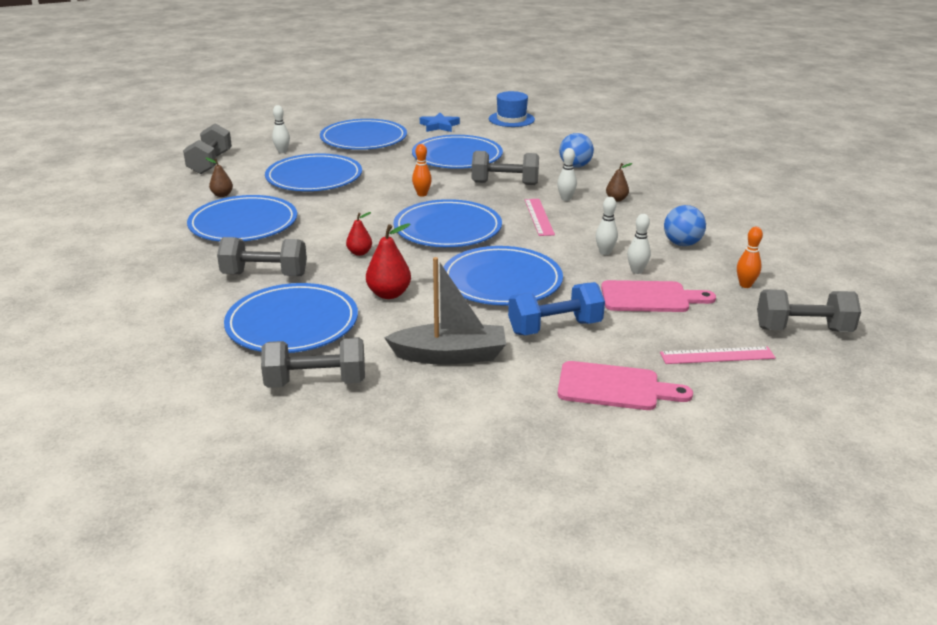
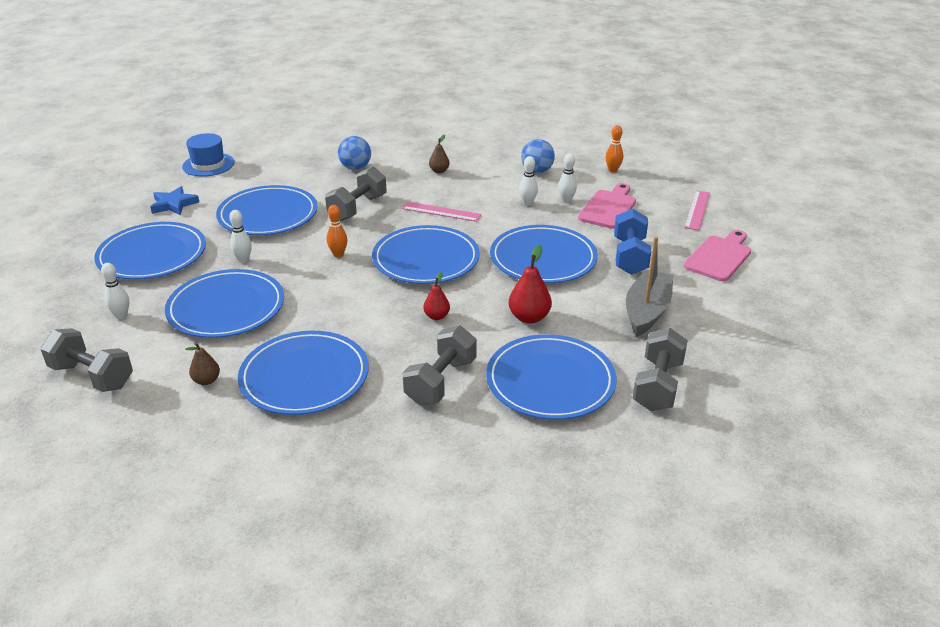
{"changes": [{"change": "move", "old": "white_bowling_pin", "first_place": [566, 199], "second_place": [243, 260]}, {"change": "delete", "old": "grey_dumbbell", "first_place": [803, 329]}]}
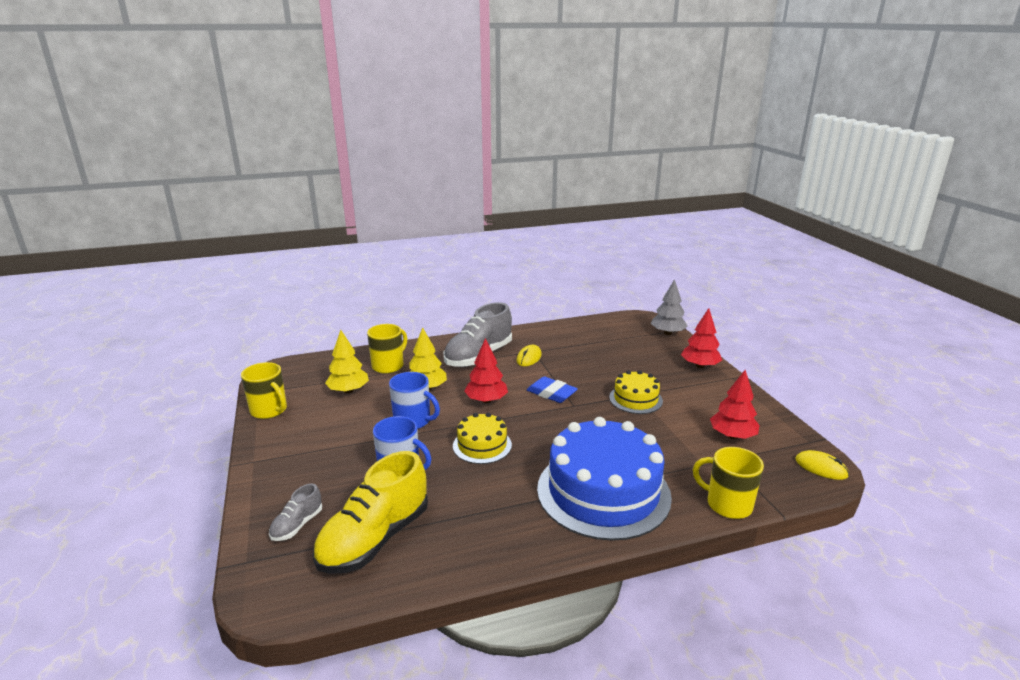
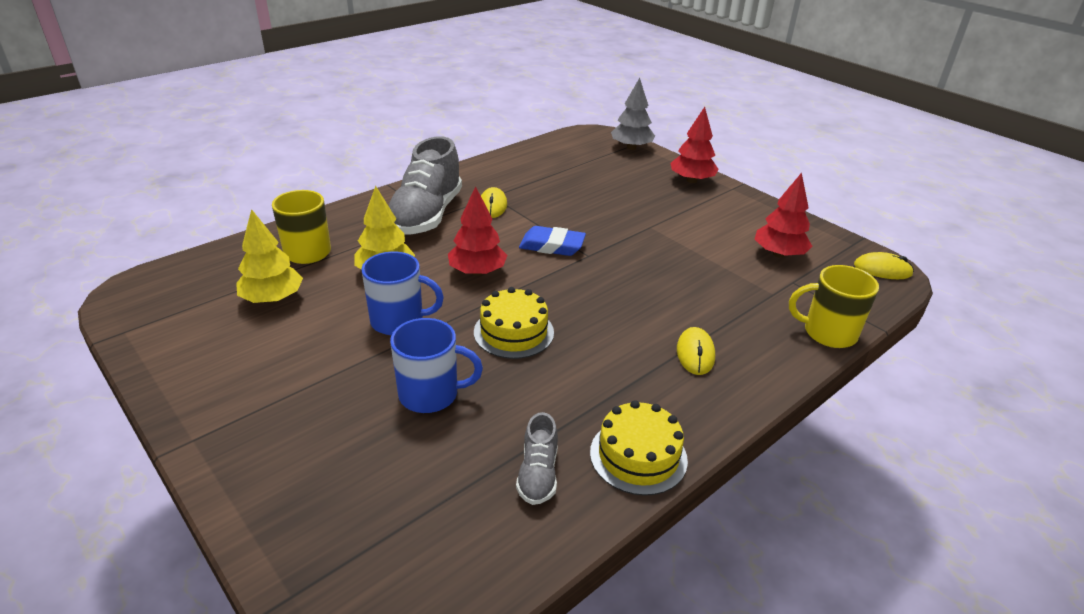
{"changes": [{"change": "delete", "old": "yellow_mug", "first_place": [269, 410]}, {"change": "move", "old": "grey_shoe", "first_place": [297, 525], "second_place": [538, 474]}, {"change": "delete", "old": "yellow_shoe", "first_place": [374, 539]}, {"change": "replace", "old": "blue_cake", "new": "yellow_mouse", "first_place": [603, 492], "second_place": [695, 353]}, {"change": "move", "old": "yellow_cake", "first_place": [635, 399], "second_place": [638, 456]}]}
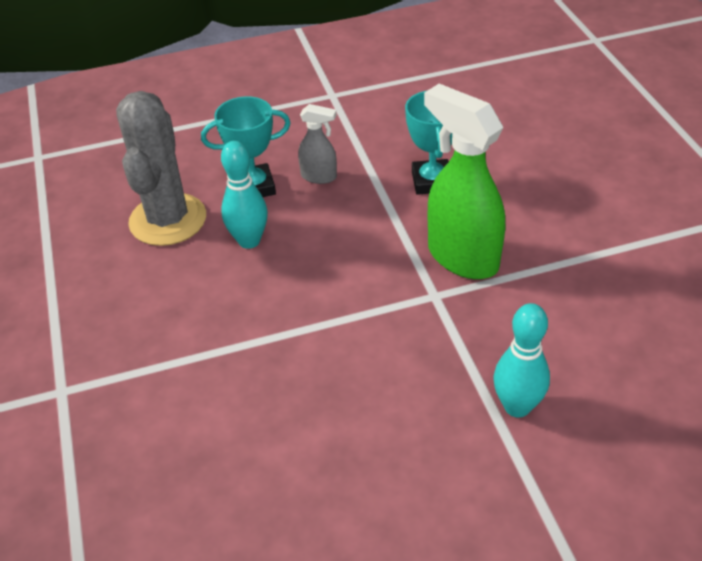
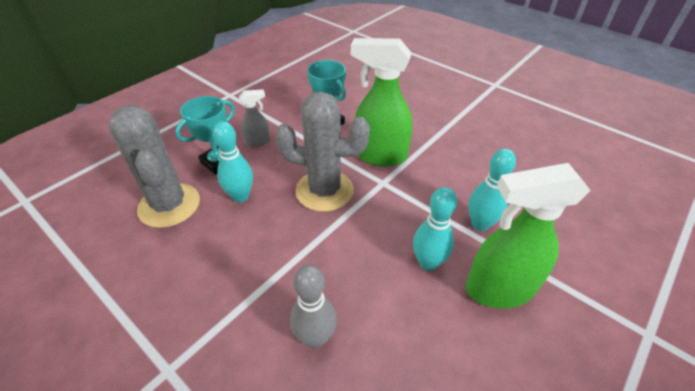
{"changes": [{"change": "insert", "new": "grey_cactus", "second_place": [324, 191]}, {"change": "insert", "new": "grey_bowling_pin", "second_place": [315, 337]}, {"change": "insert", "new": "turquoise_bowling_pin", "second_place": [428, 263]}, {"change": "insert", "new": "green_spray_bottle", "second_place": [498, 289]}]}
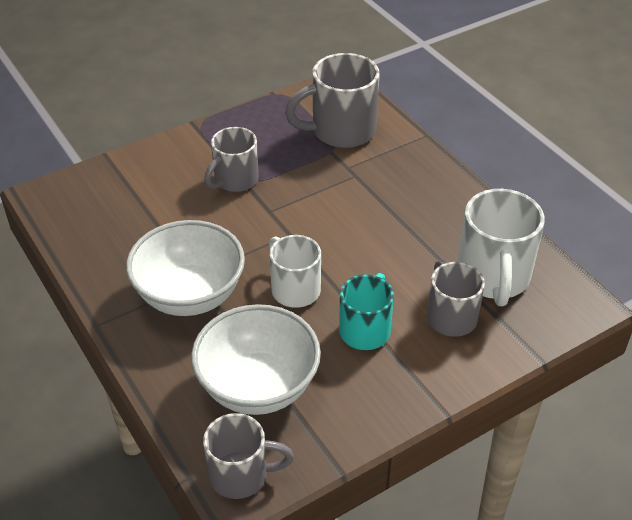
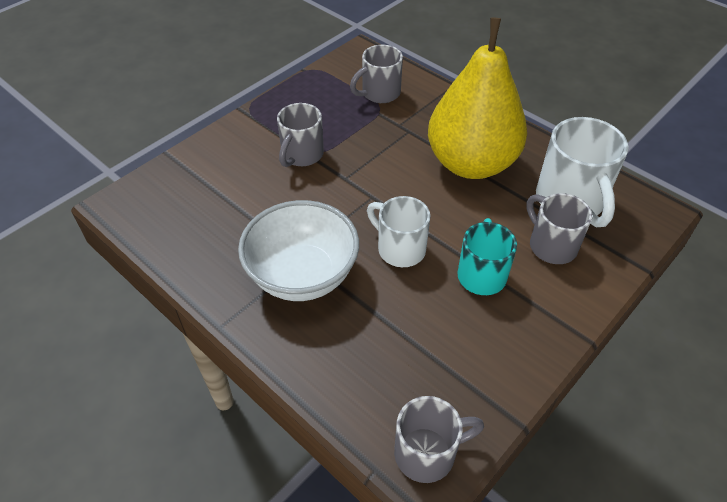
{"changes": [{"change": "delete", "old": "white_bowl", "first_place": [258, 387]}, {"change": "resize", "old": "grey_mug", "first_place": [341, 131], "second_place": [379, 93], "factor": 0.66}, {"change": "insert", "new": "yellow_pear", "second_place": [471, 163]}]}
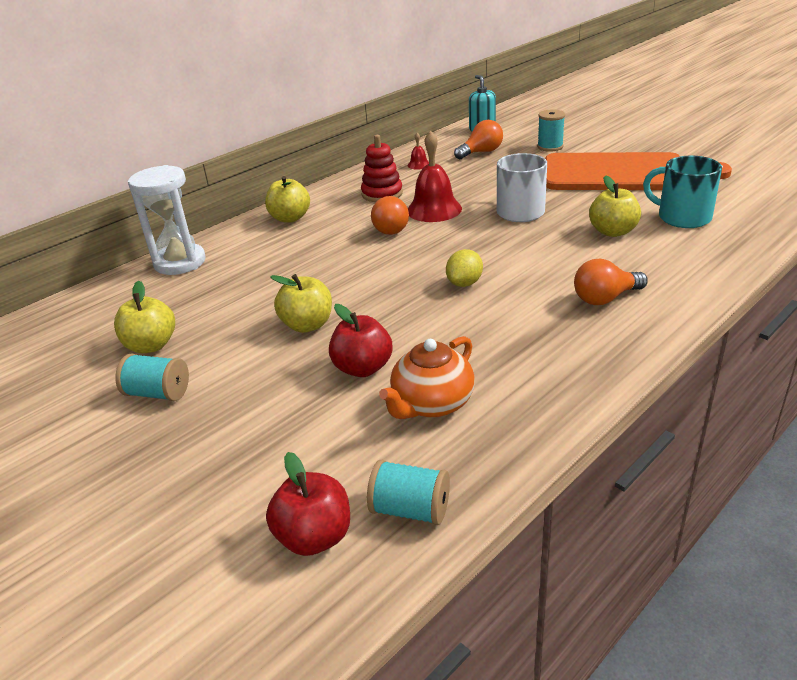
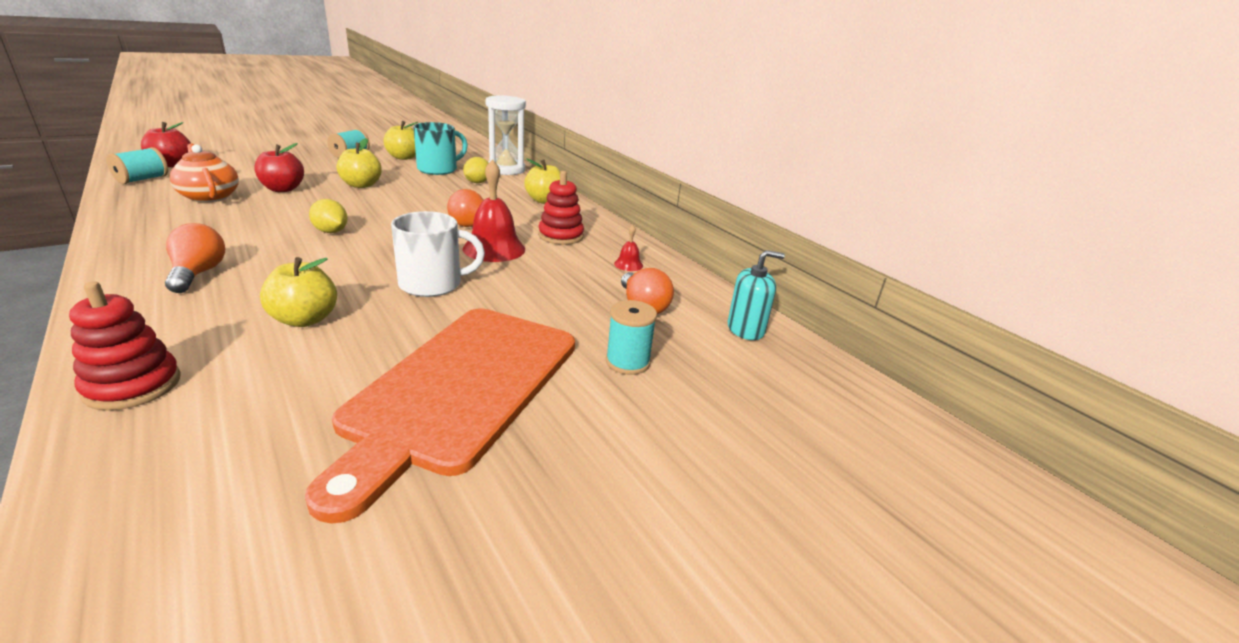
{"changes": [{"change": "move", "old": "turquoise_mug", "first_place": [682, 217], "second_place": [438, 169]}, {"change": "insert", "new": "red_stacking_toy", "second_place": [133, 386]}, {"change": "insert", "new": "yellow_lemon", "second_place": [477, 182]}]}
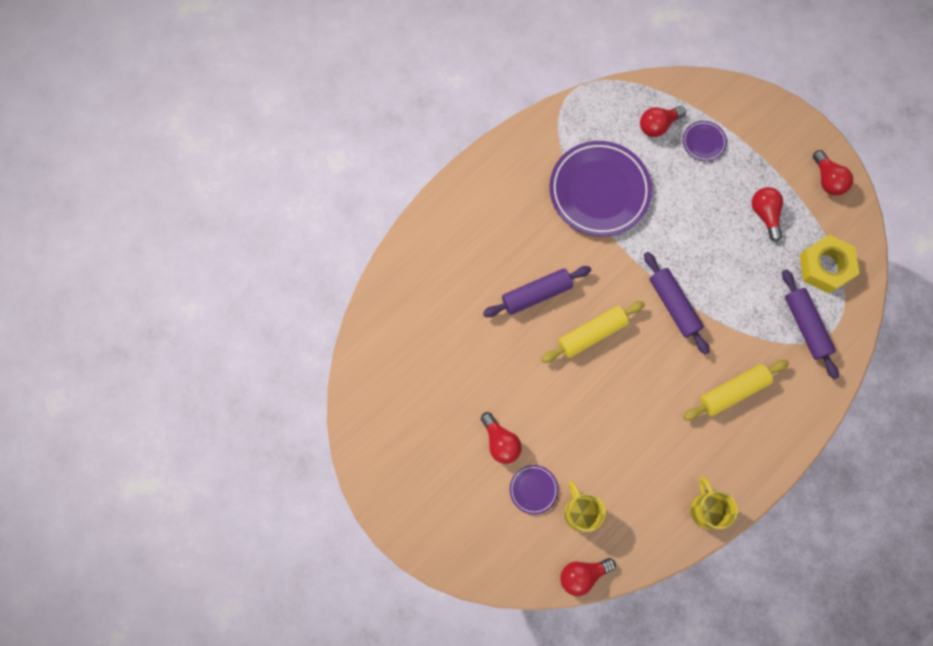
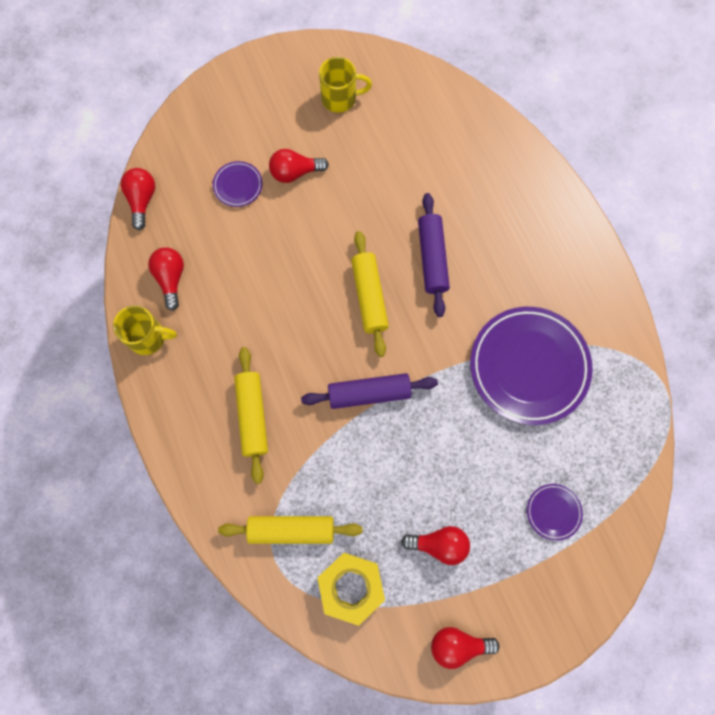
{"changes": [{"change": "move", "old": "yellow_mug", "first_place": [580, 511], "second_place": [340, 98]}, {"change": "move", "old": "red_light_bulb", "first_place": [658, 125], "second_place": [171, 278]}, {"change": "recolor", "old": "purple_rolling_pin", "new": "yellow_rolling_pin", "first_place": [805, 326], "second_place": [291, 530]}]}
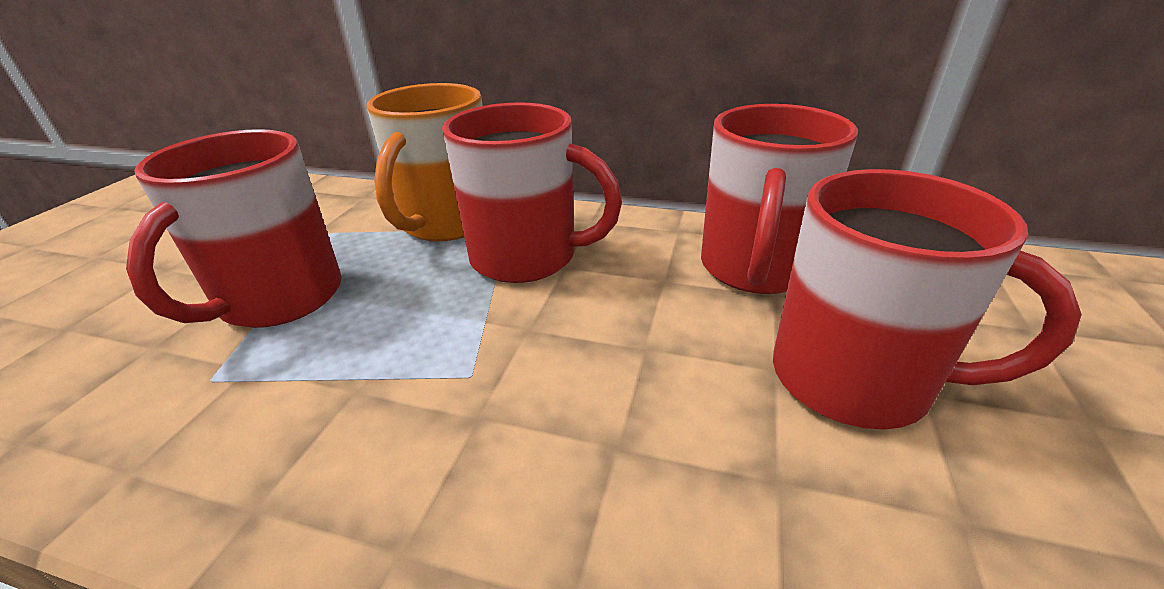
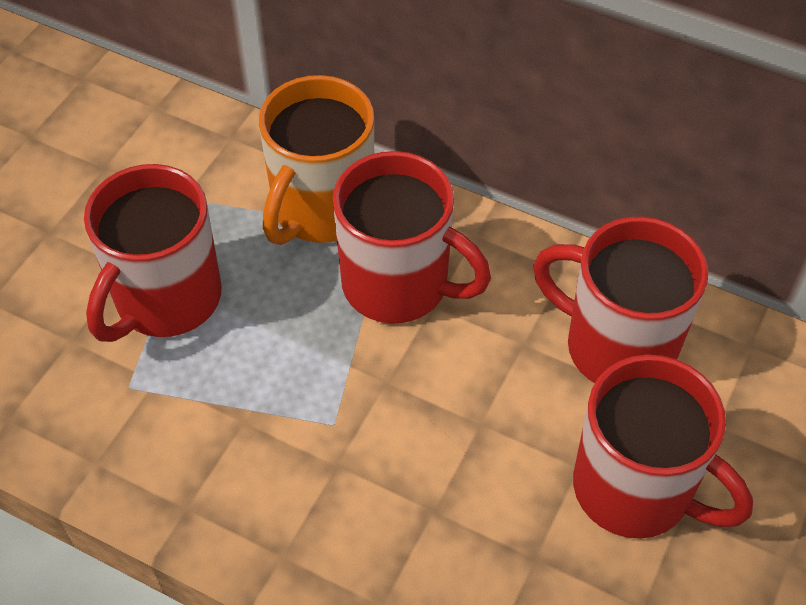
{"changes": [{"change": "rotate", "old": "red_mug", "first_place": [755, 269], "second_place": [616, 346], "degrees": 90}]}
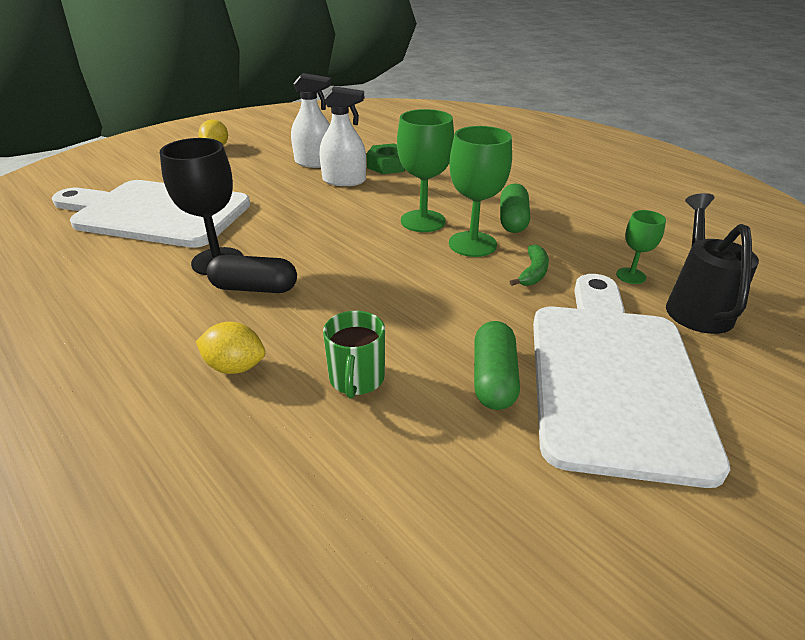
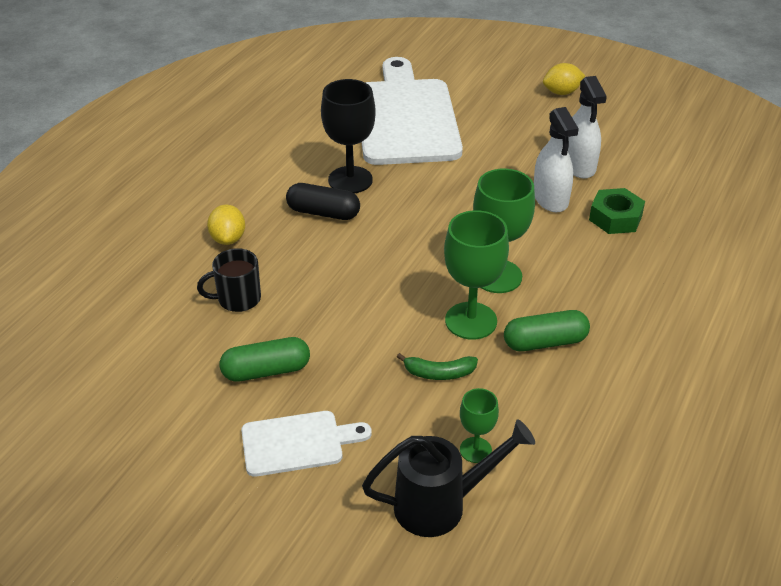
{"changes": [{"change": "rotate", "old": "black_capsule", "first_place": [254, 288], "second_place": [323, 213], "degrees": -60}, {"change": "recolor", "old": "green_mug", "new": "black_mug", "first_place": [356, 379], "second_place": [238, 299]}, {"change": "resize", "old": "white_cutting_board", "first_place": [612, 376], "second_place": [297, 443], "factor": 0.49}]}
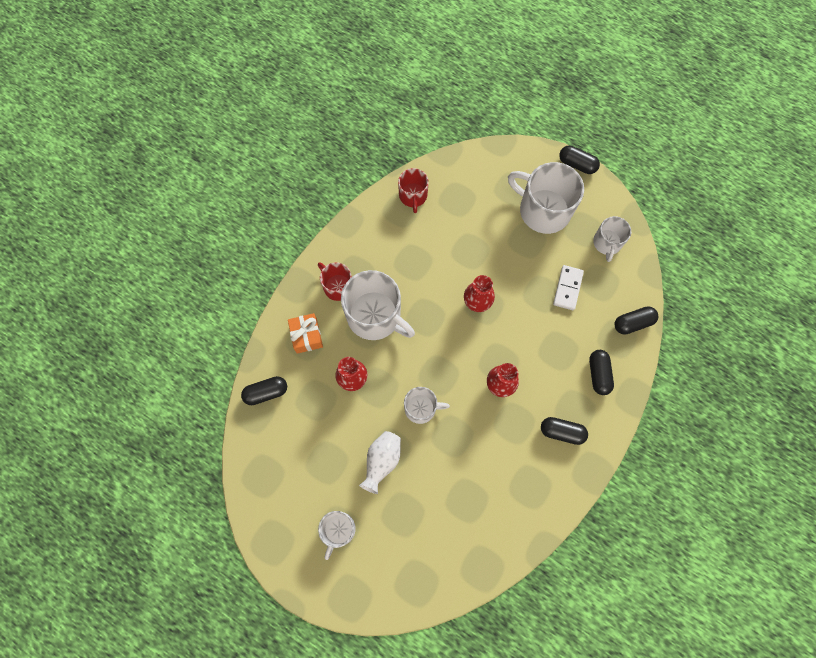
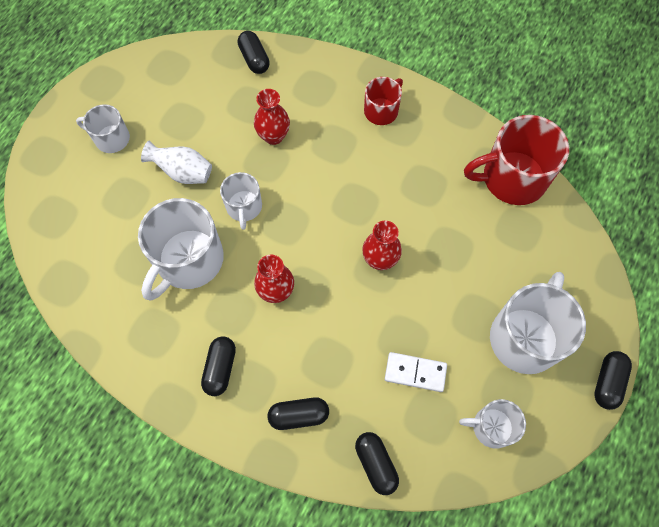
{"changes": [{"change": "delete", "old": "orange_gift", "first_place": [306, 336]}, {"change": "move", "old": "white_mug", "first_place": [375, 316], "second_place": [188, 260]}, {"change": "resize", "old": "red_mug", "first_place": [413, 196], "second_place": [512, 178], "factor": 1.8}]}
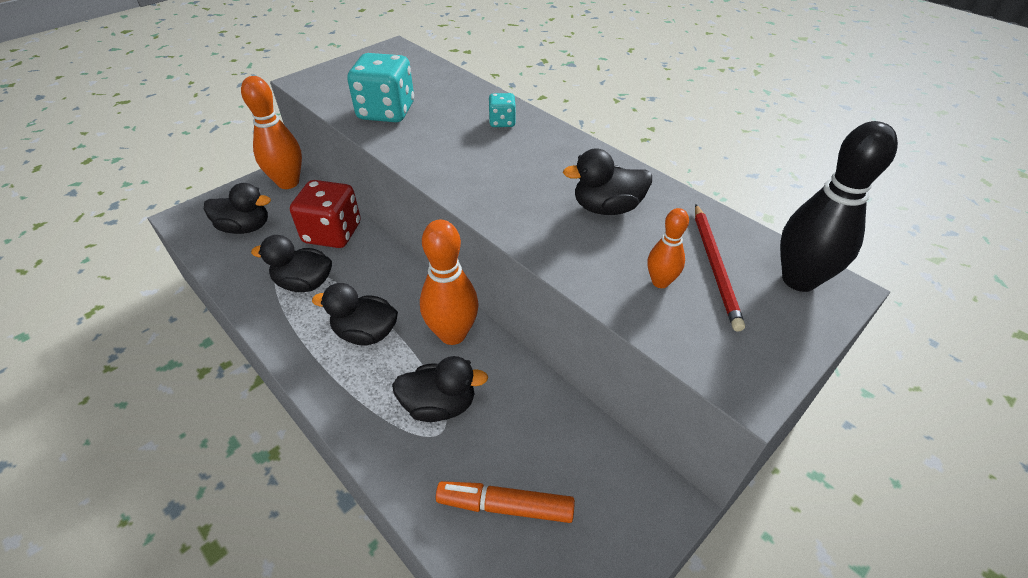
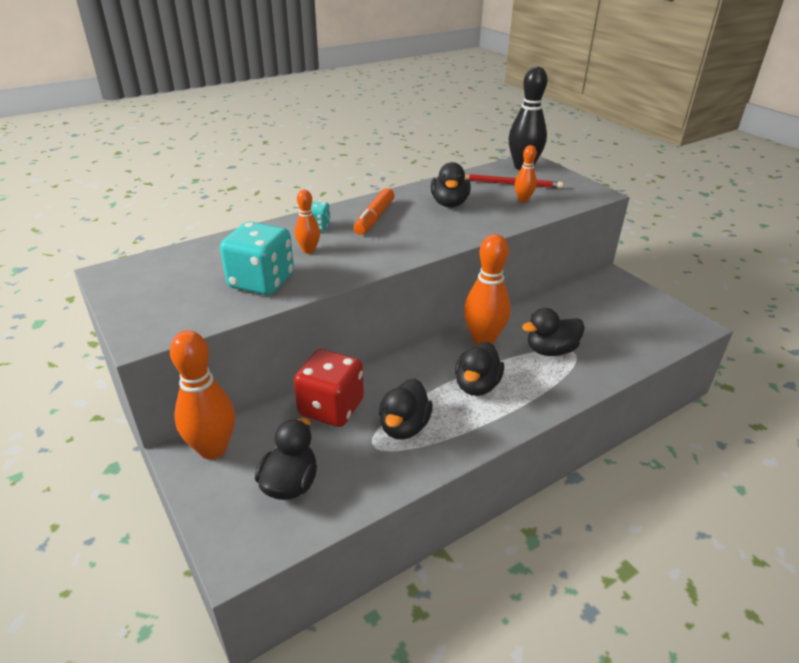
{"changes": [{"change": "rotate", "old": "black_duck", "first_place": [439, 405], "second_place": [550, 350], "degrees": -120}, {"change": "move", "old": "orange_marker", "first_place": [505, 506], "second_place": [374, 218]}, {"change": "insert", "new": "orange_bowling_pin", "second_place": [308, 250]}]}
